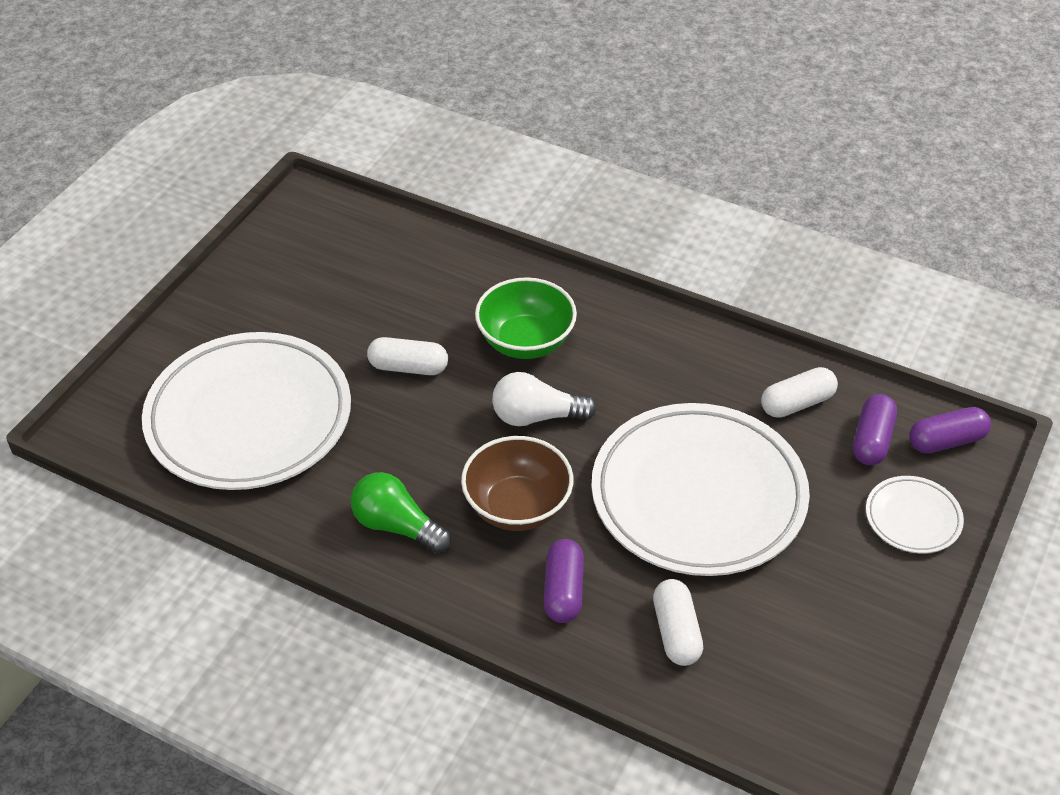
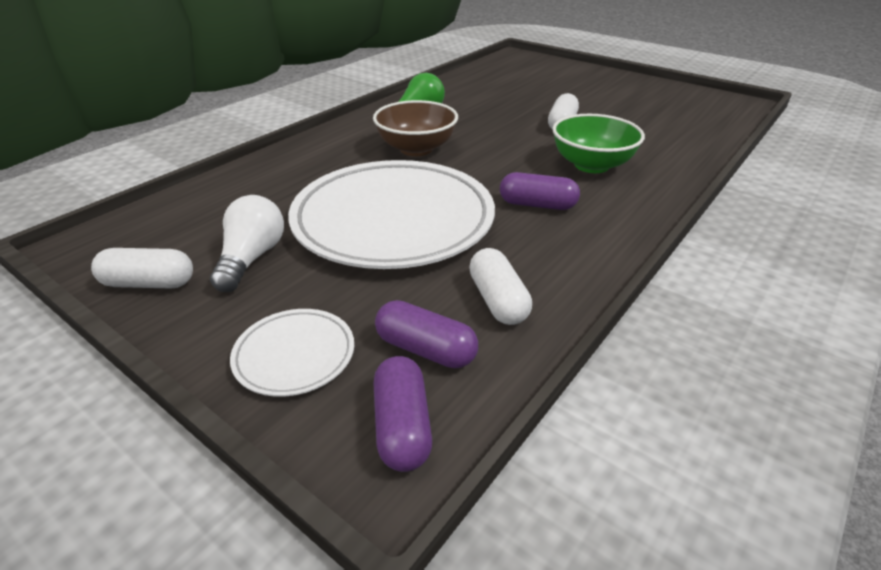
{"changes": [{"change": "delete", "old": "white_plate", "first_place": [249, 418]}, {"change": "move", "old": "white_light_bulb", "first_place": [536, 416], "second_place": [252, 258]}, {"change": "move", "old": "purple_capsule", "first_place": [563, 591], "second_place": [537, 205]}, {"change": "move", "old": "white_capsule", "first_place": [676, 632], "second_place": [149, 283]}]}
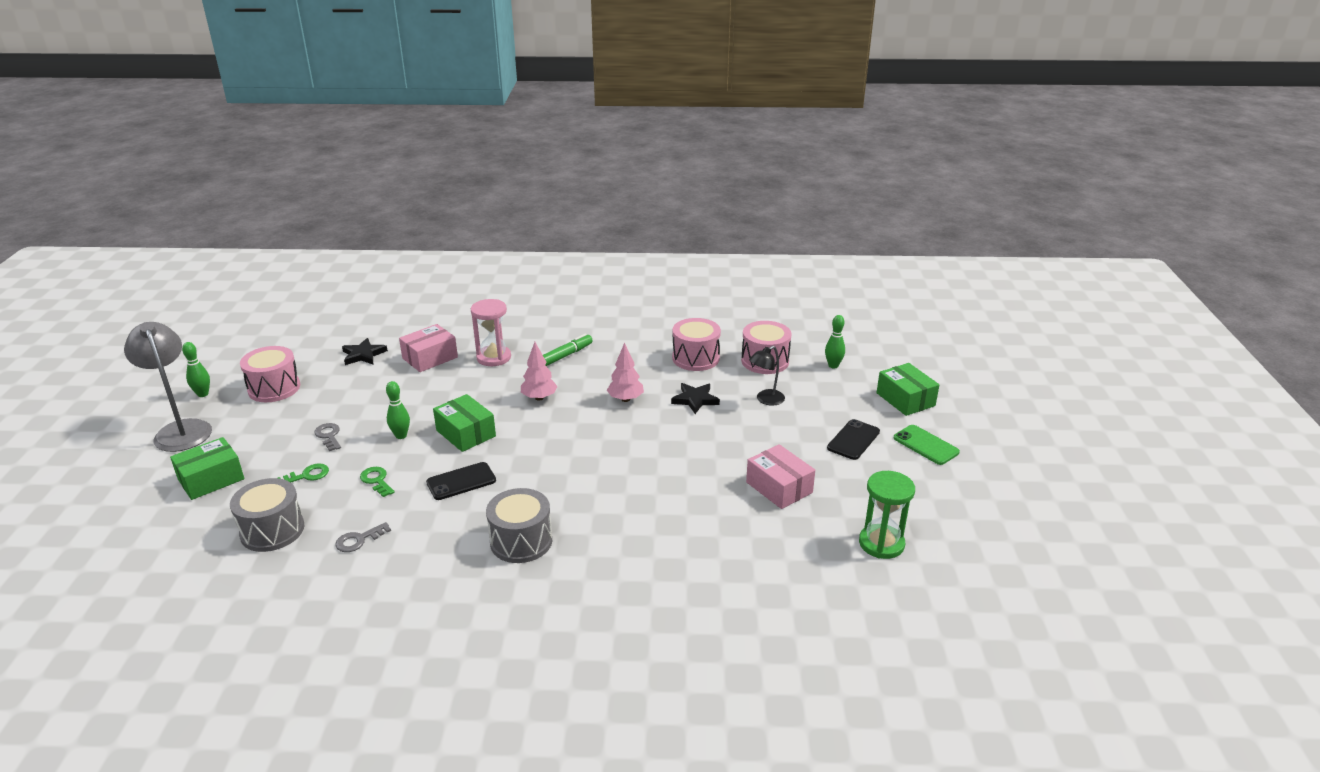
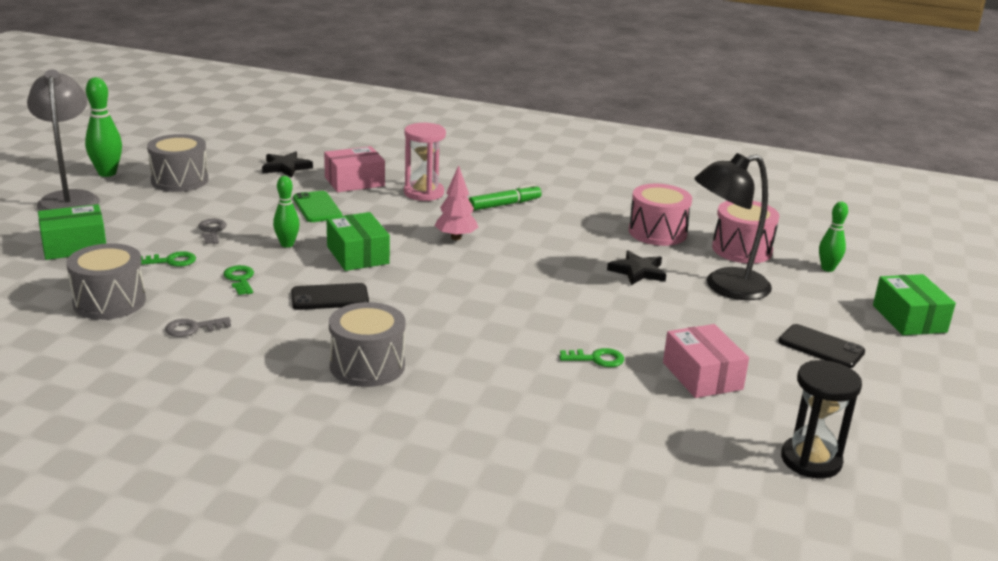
{"changes": [{"change": "resize", "old": "green_bowling_pin", "first_place": [203, 394], "second_place": [107, 173], "factor": 1.51}, {"change": "recolor", "old": "pink_drum", "new": "grey_drum", "first_place": [274, 388], "second_place": [179, 180]}, {"change": "delete", "old": "pink_tree", "first_place": [625, 399]}, {"change": "resize", "old": "black_lamp", "first_place": [765, 400], "second_place": [725, 287], "factor": 1.82}, {"change": "rotate", "old": "black_phone", "first_place": [853, 440], "second_place": [821, 347], "degrees": 75}, {"change": "recolor", "old": "green_hourglass", "new": "black_hourglass", "first_place": [881, 543], "second_place": [811, 460]}, {"change": "move", "old": "green_phone", "first_place": [926, 445], "second_place": [317, 207]}, {"change": "insert", "new": "green_key", "second_place": [597, 359]}]}
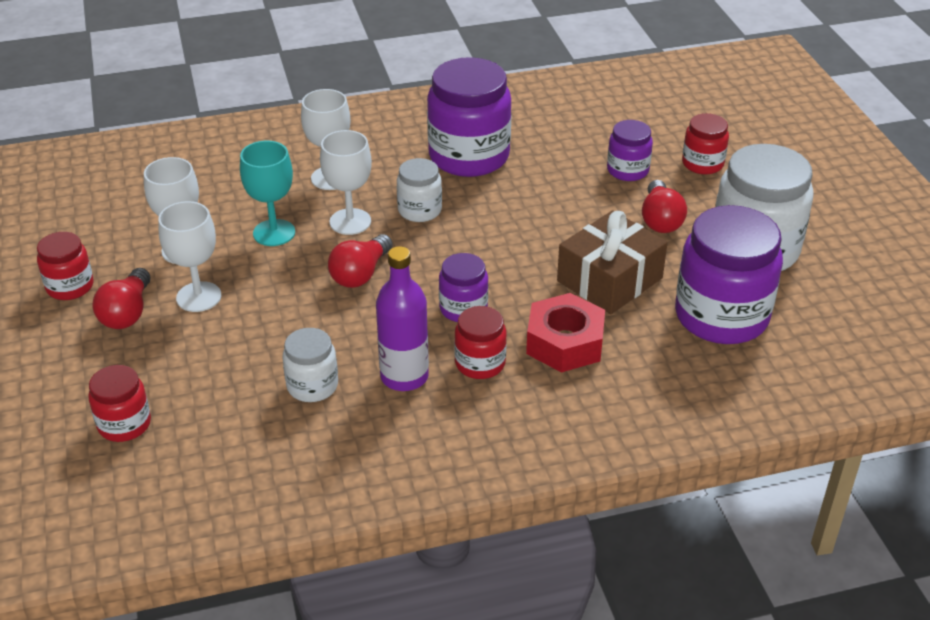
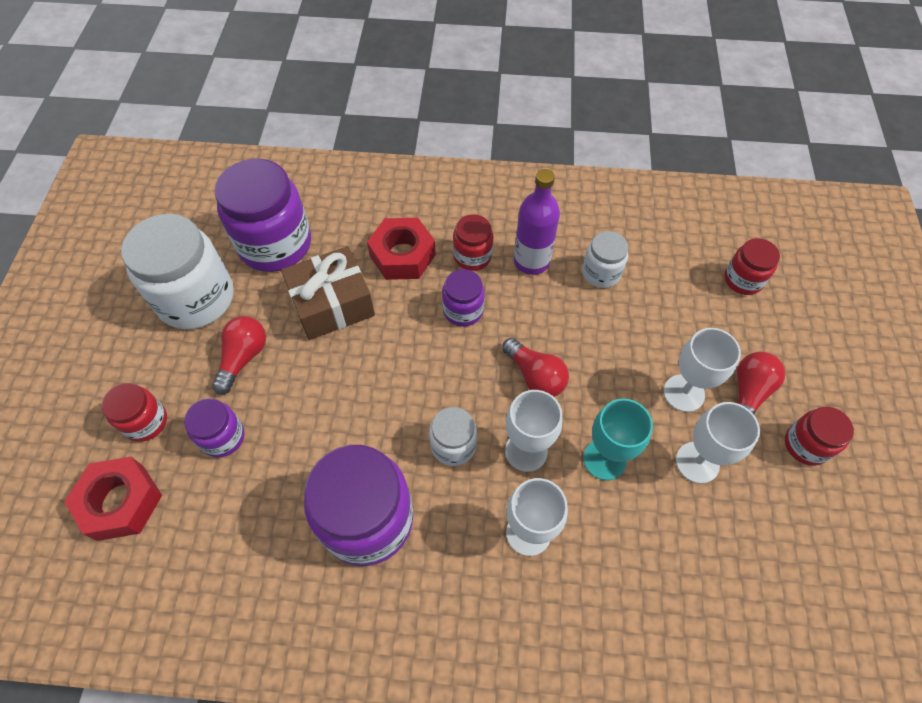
{"changes": [{"change": "rotate", "old": "red_light_bulb", "first_place": [360, 274], "second_place": [535, 376], "degrees": 90}, {"change": "insert", "new": "red_nut", "second_place": [121, 502]}]}
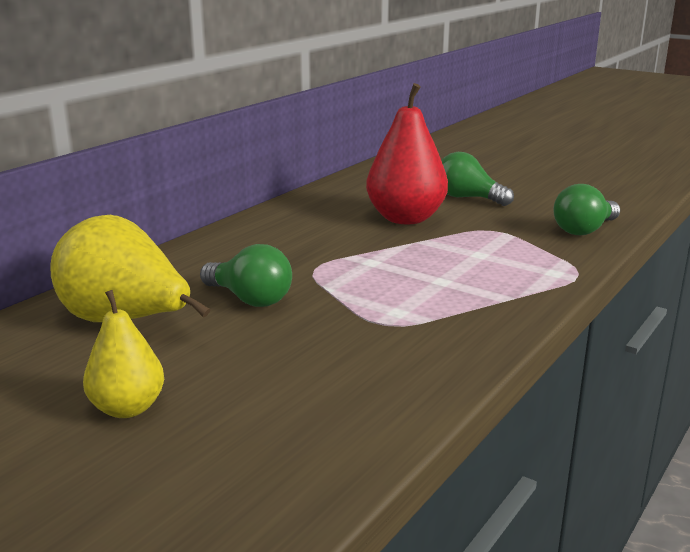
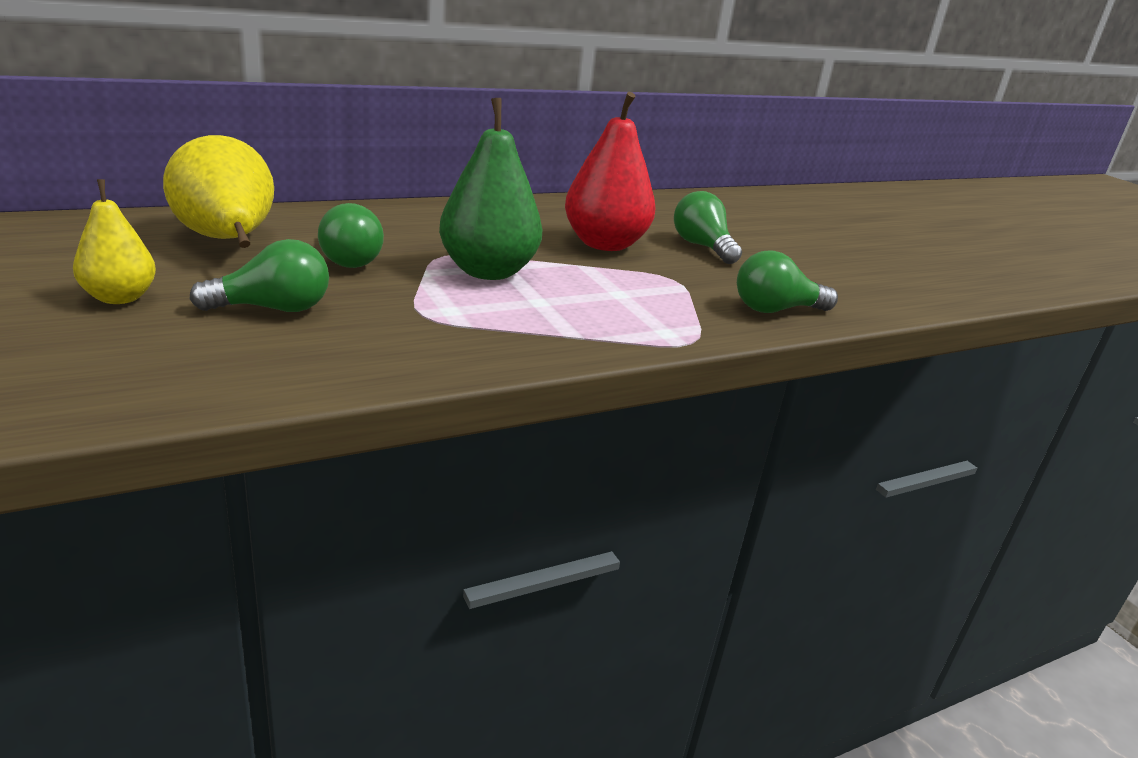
{"changes": [{"change": "insert", "new": "green_light_bulb", "second_place": [273, 309]}, {"change": "insert", "new": "green_pear", "second_place": [488, 271]}]}
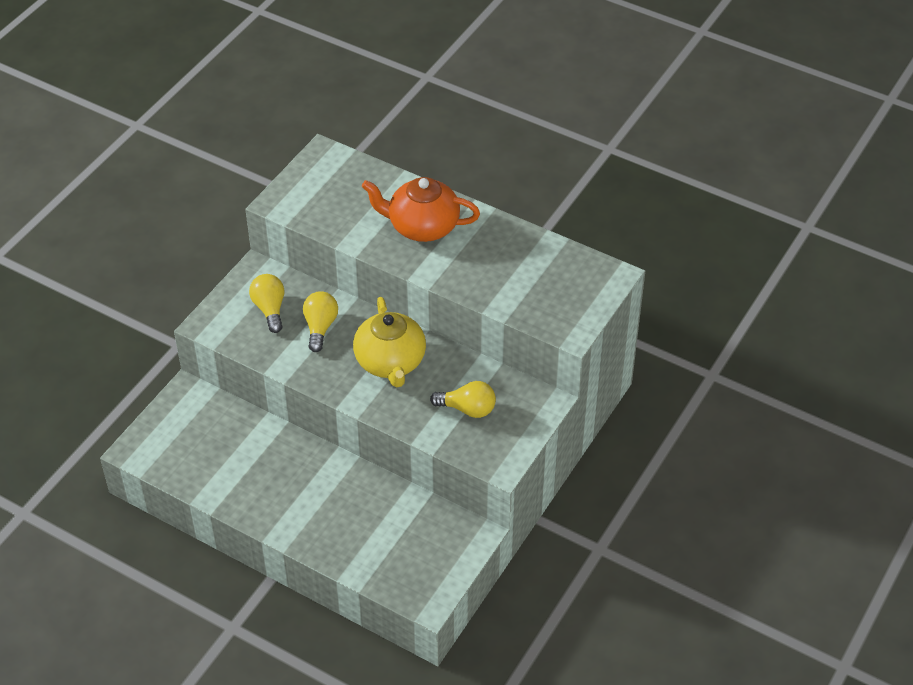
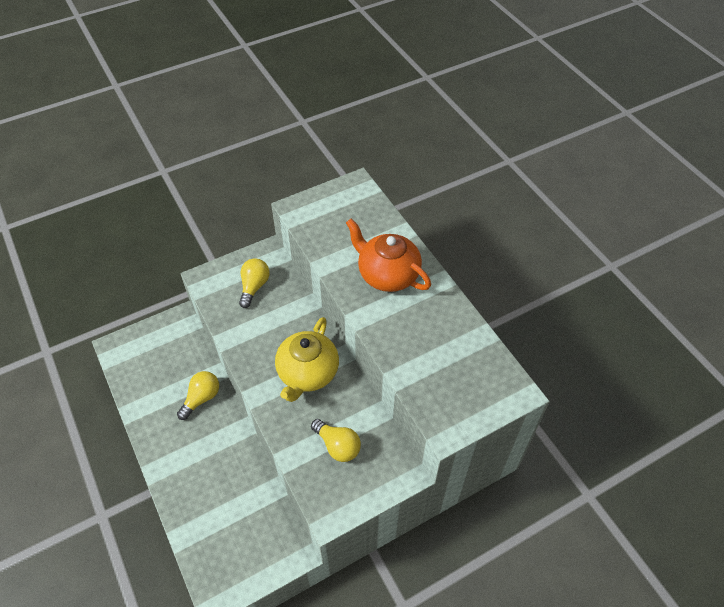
{"changes": [{"change": "move", "old": "yellow_light_bulb", "first_place": [320, 327], "second_place": [201, 398]}]}
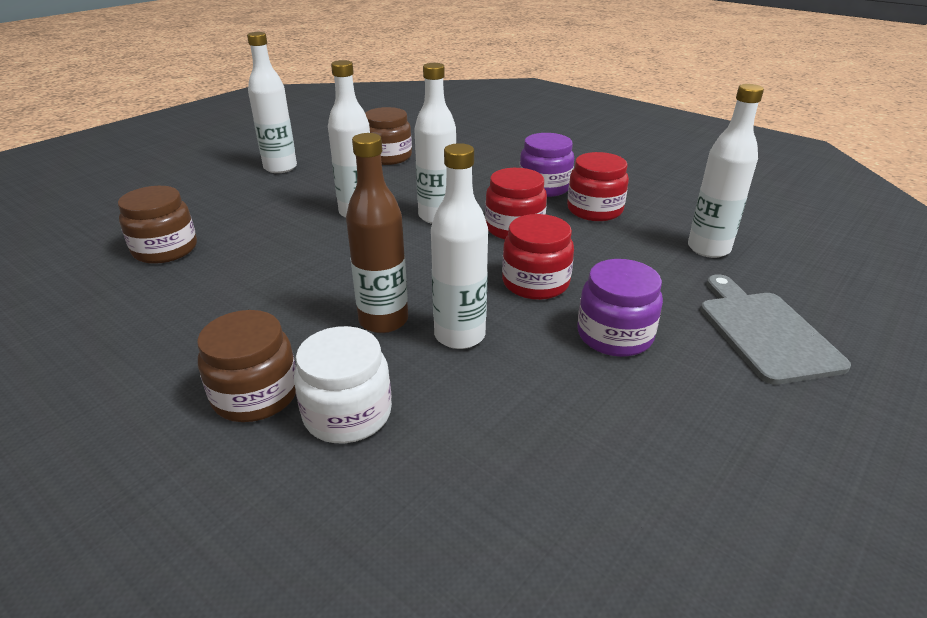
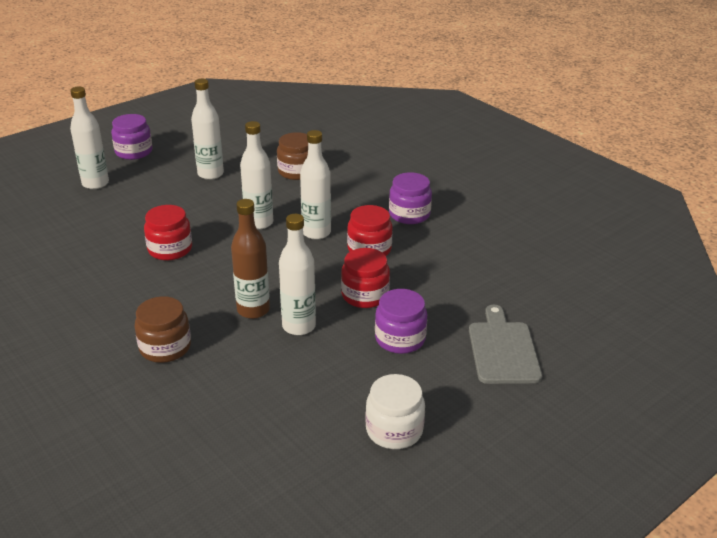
{"changes": [{"change": "delete", "old": "brown_jar", "first_place": [165, 249]}, {"change": "move", "old": "white_jar", "first_place": [347, 414], "second_place": [394, 430]}, {"change": "move", "old": "red_jar", "first_place": [594, 210], "second_place": [170, 249]}, {"change": "move", "old": "white_bottle", "first_place": [708, 249], "second_place": [95, 183]}, {"change": "insert", "new": "purple_jar", "second_place": [134, 152]}]}
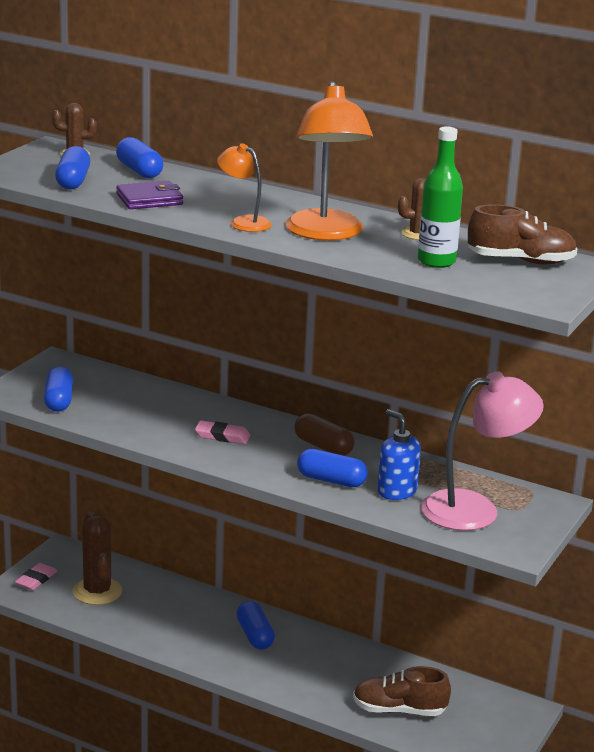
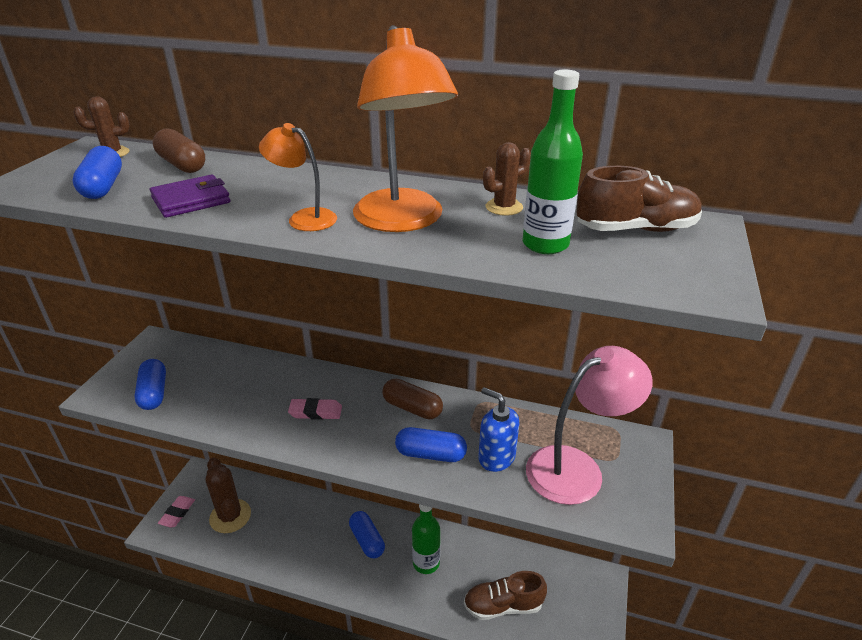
{"changes": [{"change": "recolor", "old": "blue_capsule", "new": "brown_capsule", "first_place": [139, 171], "second_place": [182, 165]}, {"change": "insert", "new": "green_bottle", "second_place": [426, 563]}]}
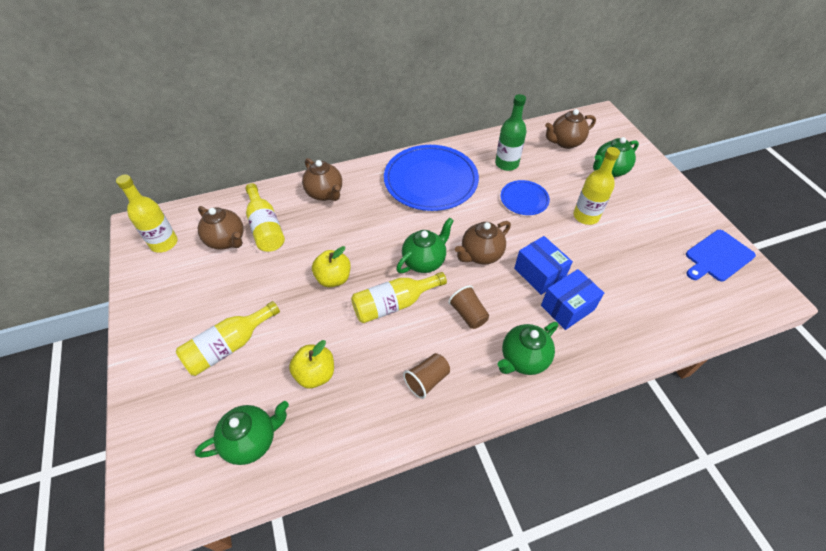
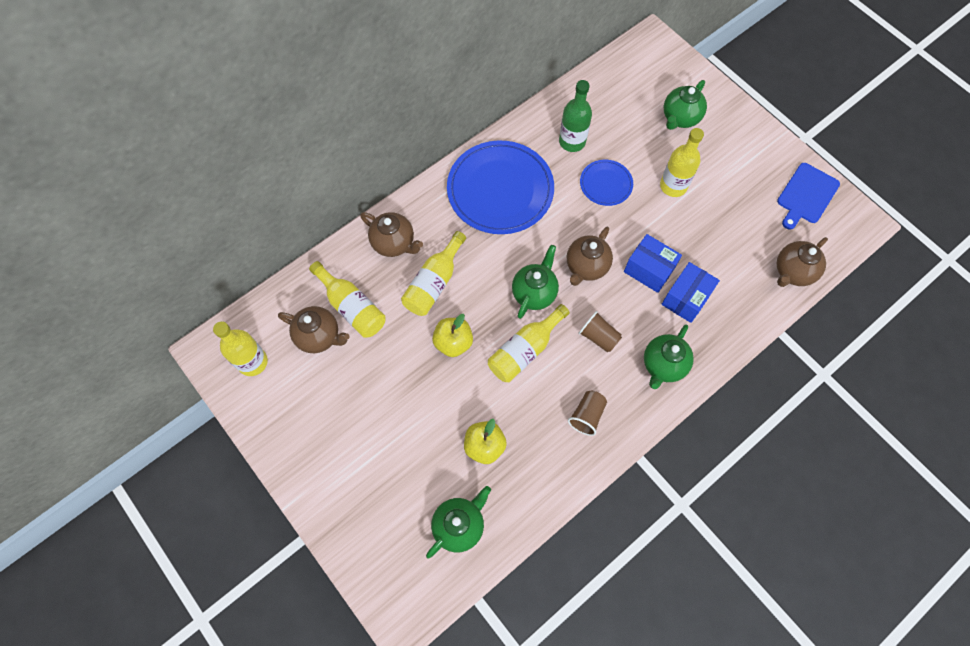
{"changes": [{"change": "move", "old": "yellow_bottle", "first_place": [229, 346], "second_place": [434, 283]}, {"change": "move", "old": "brown_teapot", "first_place": [565, 142], "second_place": [793, 272]}]}
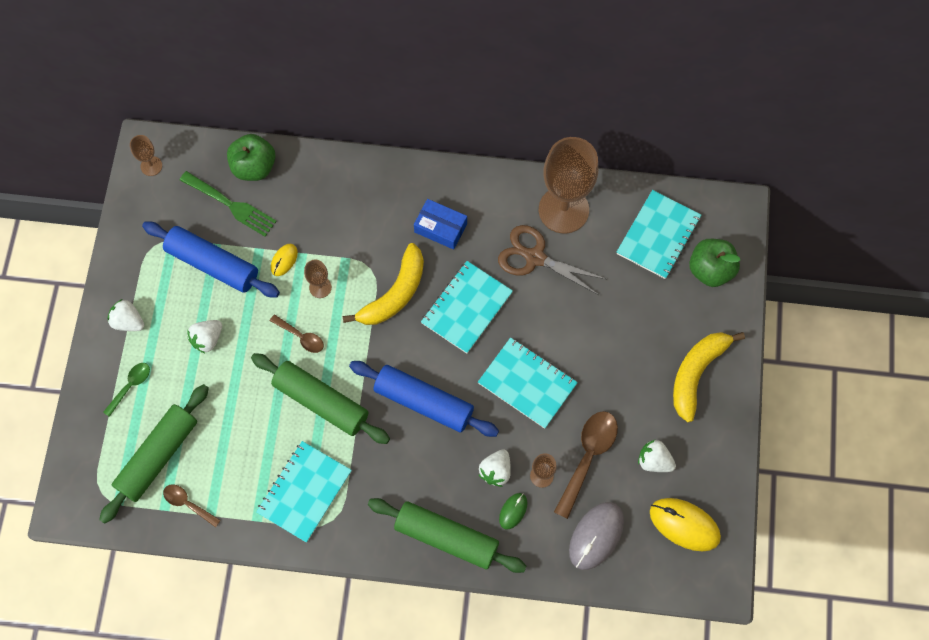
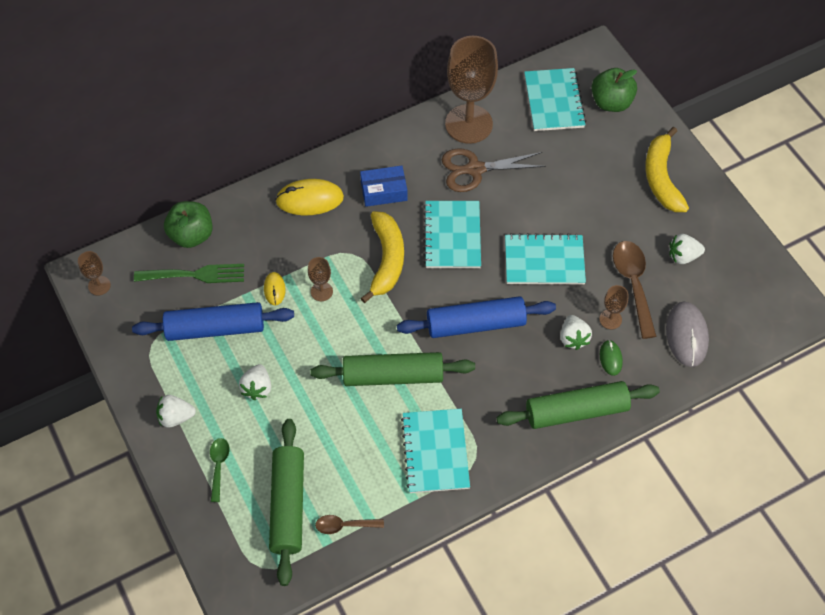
{"changes": [{"change": "delete", "old": "brown_spoon", "first_place": [301, 337]}, {"change": "move", "old": "yellow_mouse", "first_place": [684, 525], "second_place": [309, 199]}]}
